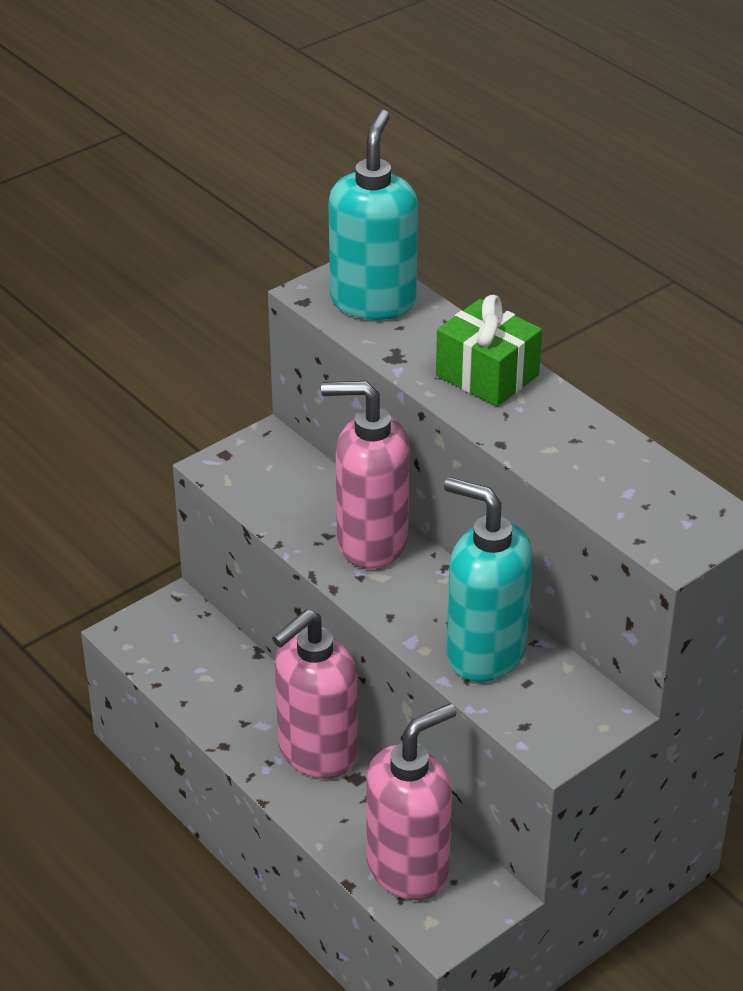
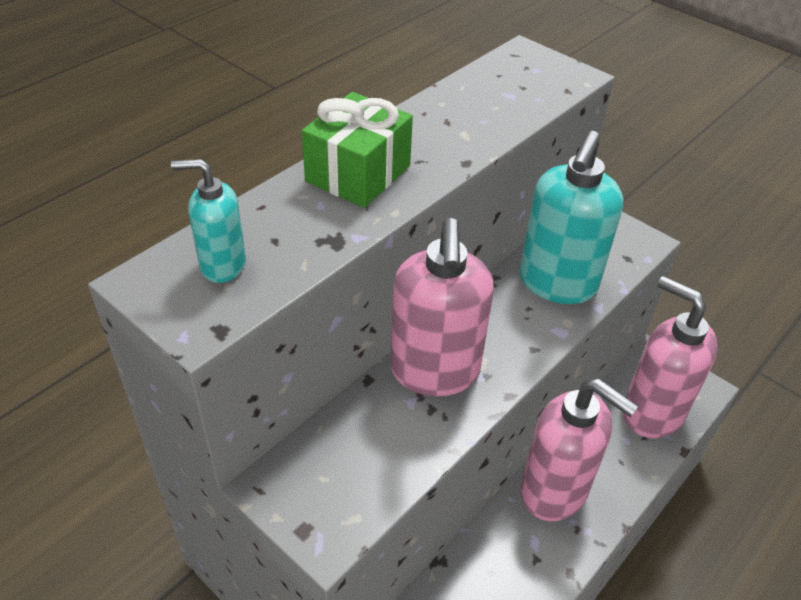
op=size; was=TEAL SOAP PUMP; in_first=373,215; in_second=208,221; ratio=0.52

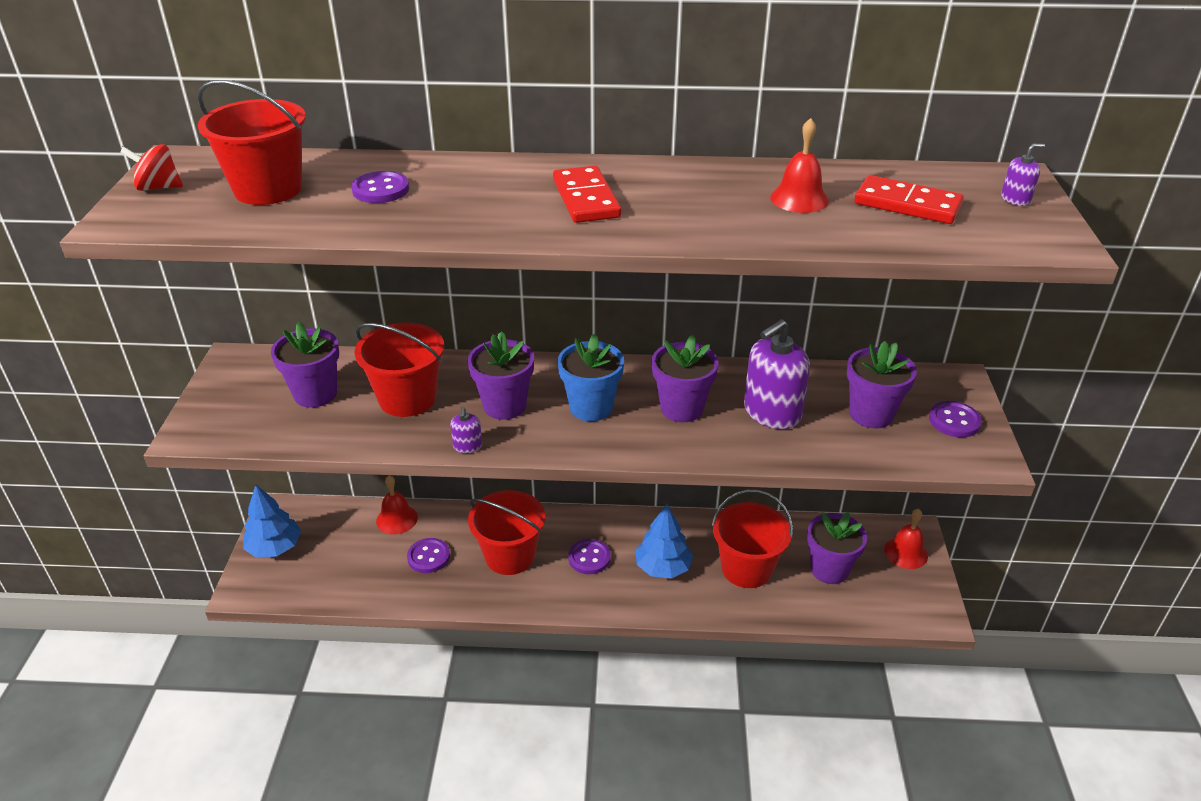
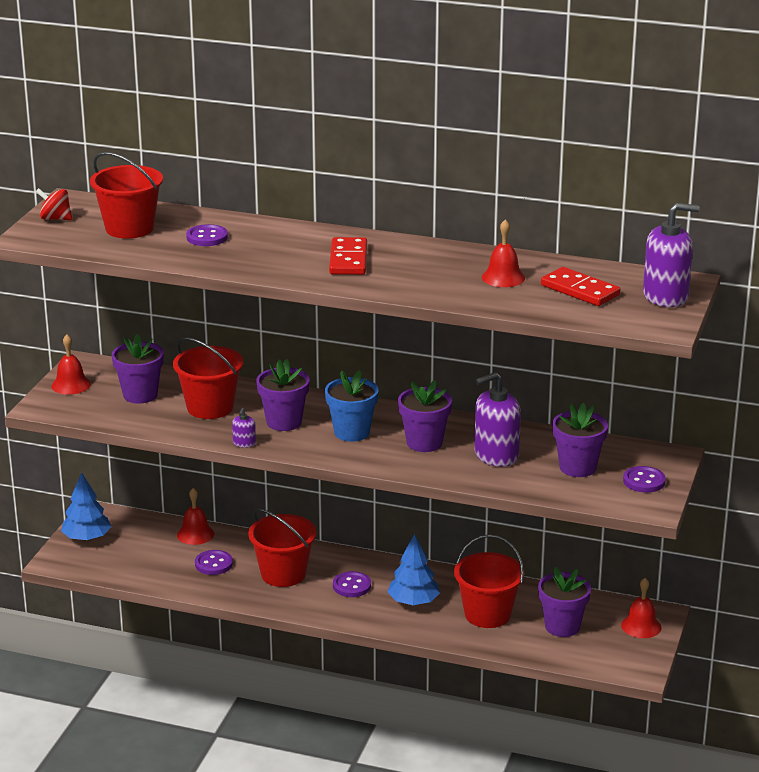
op=size; was=VIOLET SOAP PUMP; in_first=1023,175; in_second=671,255; ratio=2.25
op=appeared; now=SCARLET BELL; in_second=71,365

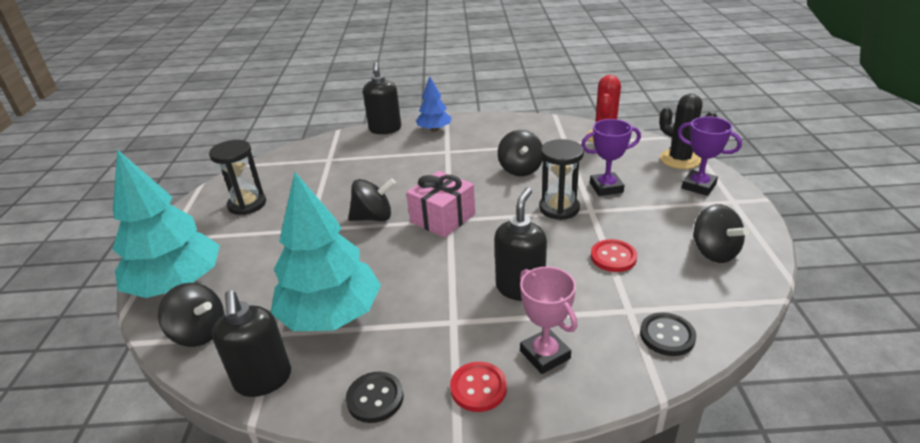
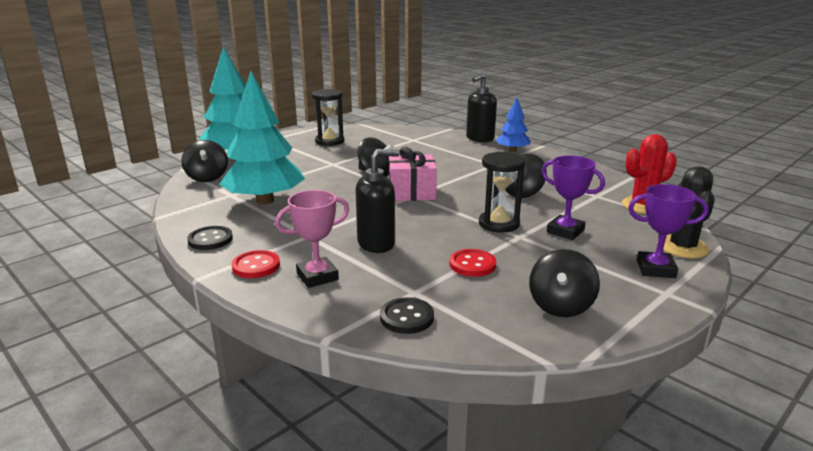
op=missing; was=JET-BLACK SOAP PUMP; in_first=251,343
op=spun; was=ROSE-PINK PRIZE CUP; in_first=549,320; in_second=312,239; clockwise=45
op=spun; was=VIOLET PRIZE CUP; in_first=710,156; in_second=668,231; clockwise=-75

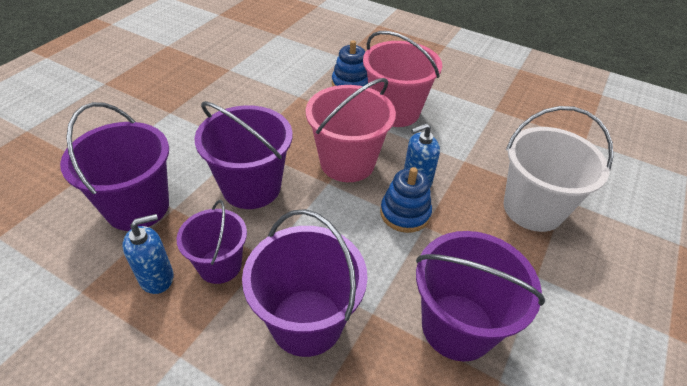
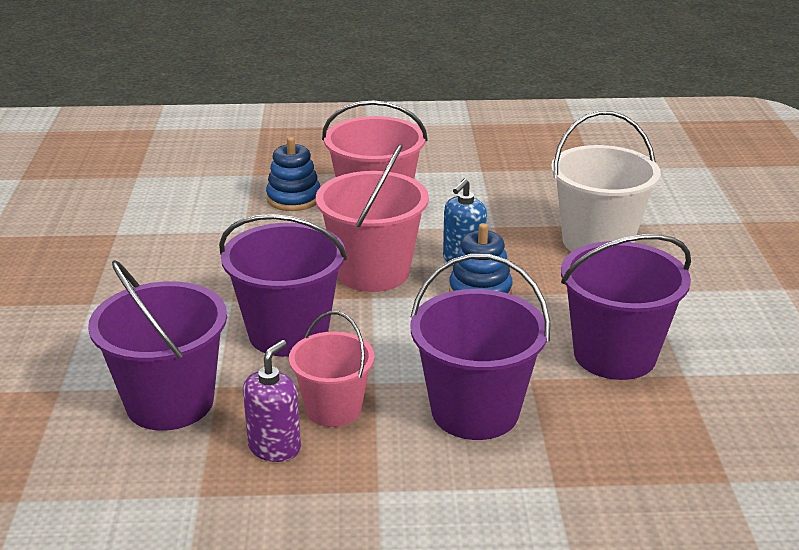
op=colour; was=ROYAL BLUE SOAP PUMP; now=VIOLET SOAP PUMP; in_first=148,254; in_second=272,401
op=colour; was=VIOLET SAND BUCKET; now=ROSE-PINK SAND BUCKET; in_first=211,242; in_second=331,369

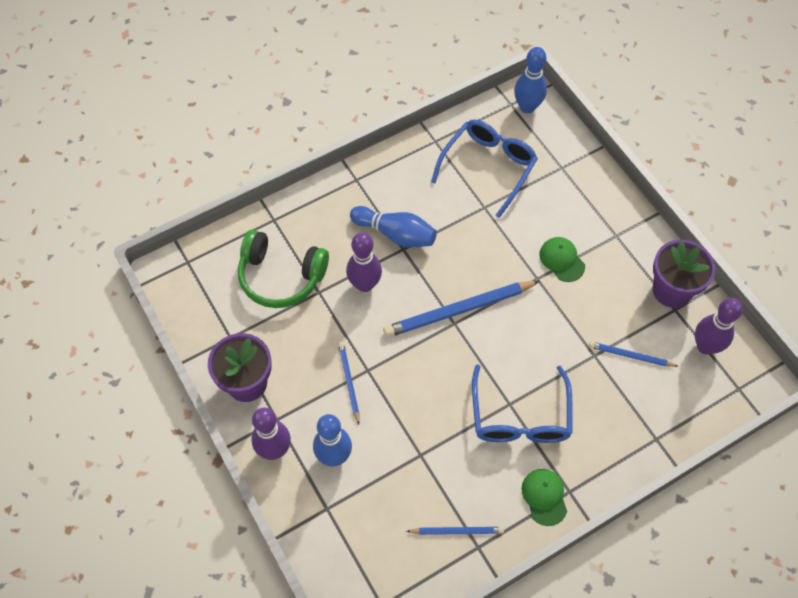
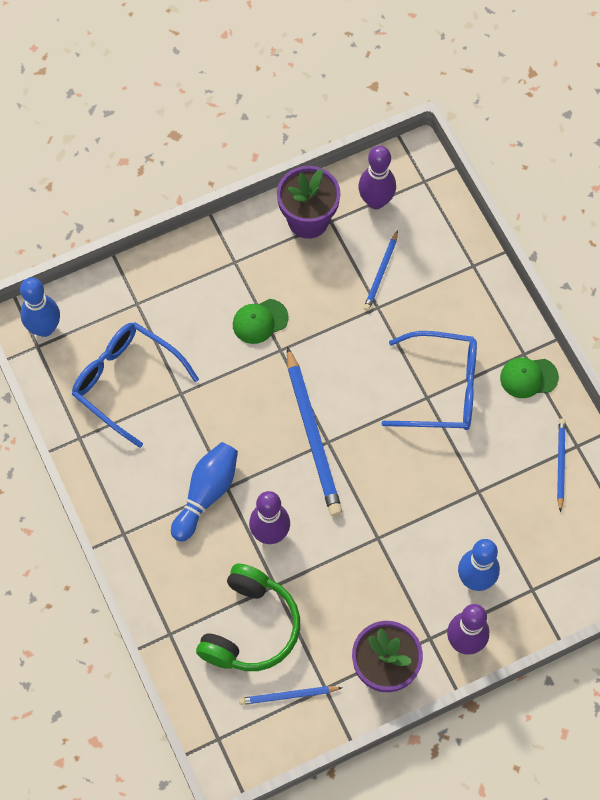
op=relocated; was=ROYAL BLUE LEAD PENCIL; in_first=349,383; in_second=290,695

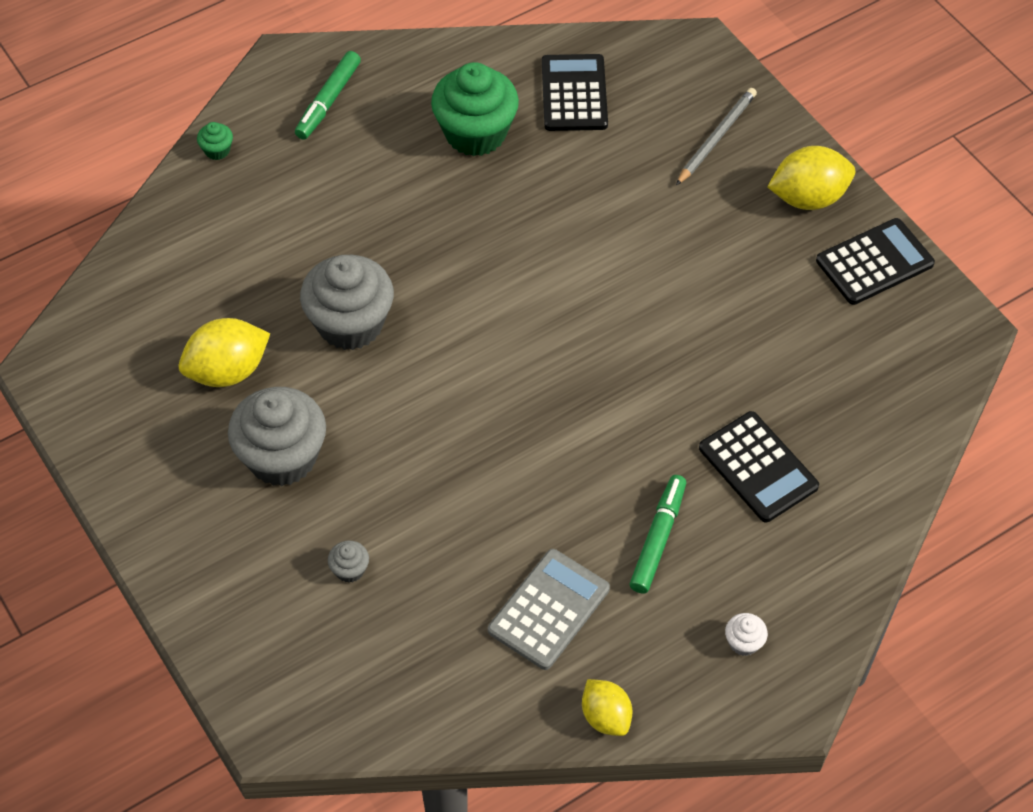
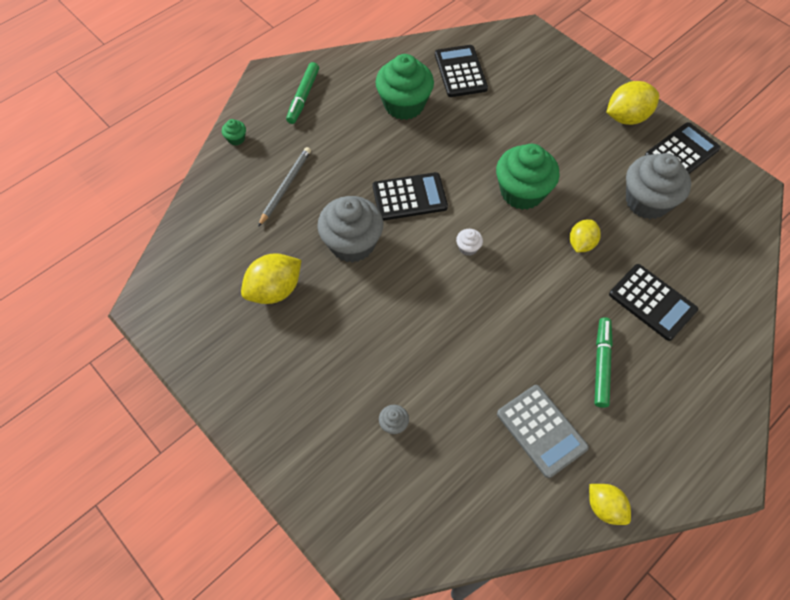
op=relocated; was=GRAY FAIRY CAKE; in_first=277,436; in_second=658,186
op=spun; was=GRAY ADDING MACHINE; in_first=549,609; in_second=543,431; clockwise=120
op=relocated; was=GRAY LEAD PENCIL; in_first=716,136; in_second=284,187
op=relocated; was=SNOW-WHITE FAIRY CAKE; in_first=746,634; in_second=469,242
op=appeared; now=JET-BLACK ADDING MACHINE; in_second=410,196
op=appeared; now=GREEN FAIRY CAKE; in_second=528,177
op=appeared; now=YELLOW CITRUS FRUIT; in_second=585,235

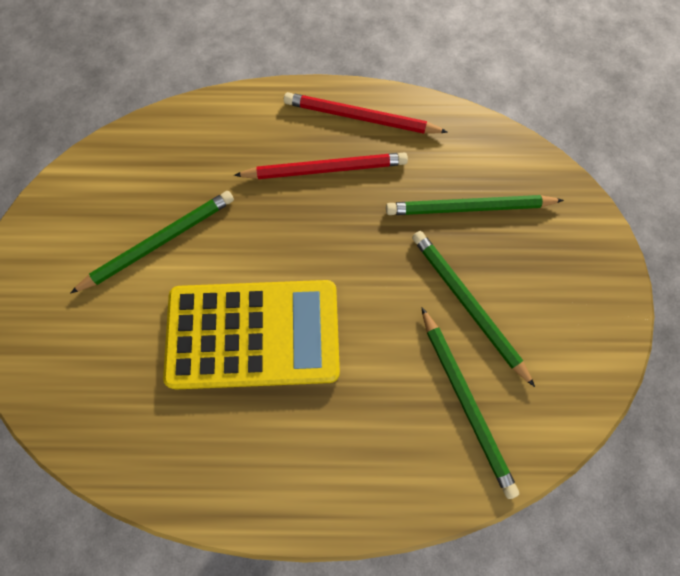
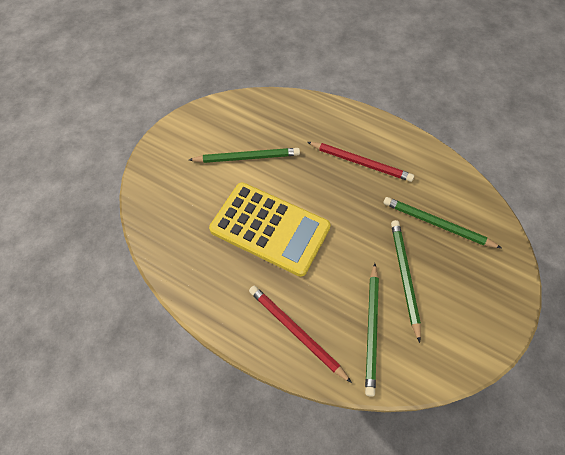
op=relocated; was=SCARLET LEAD PENCIL; in_first=366,113; in_second=300,334

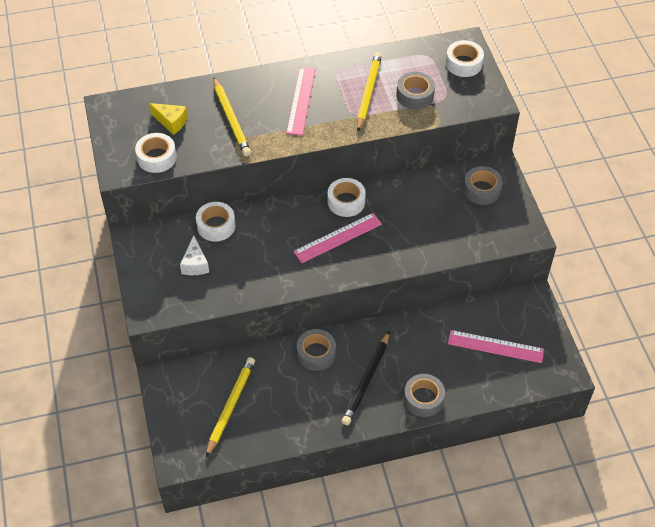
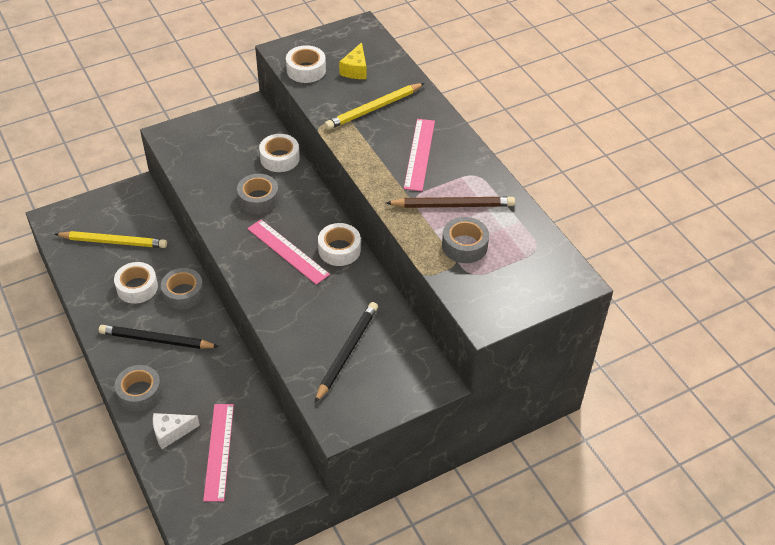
op=relocated; was=SNOW-WHITE CHEESE; in_first=194,255; in_second=176,431
op=spun; was=ROSE-PINK STRAIGHTEDGE; in_first=301,101; in_second=419,155; clockwise=-75
op=colour; was=YELLOW LEAD PENCIL; now=RUSSET LEAD PENCIL; in_first=369,92; in_second=450,202
op=relocated; was=SNOW-WHITE STICKY TAPE; in_first=465,58; in_second=136,283
op=relocated; was=GRAY STICKY TAPE; in_first=483,185; in_second=258,194
op=appeared; now=JET-BLACK LEAD PENCIL; in_second=346,352

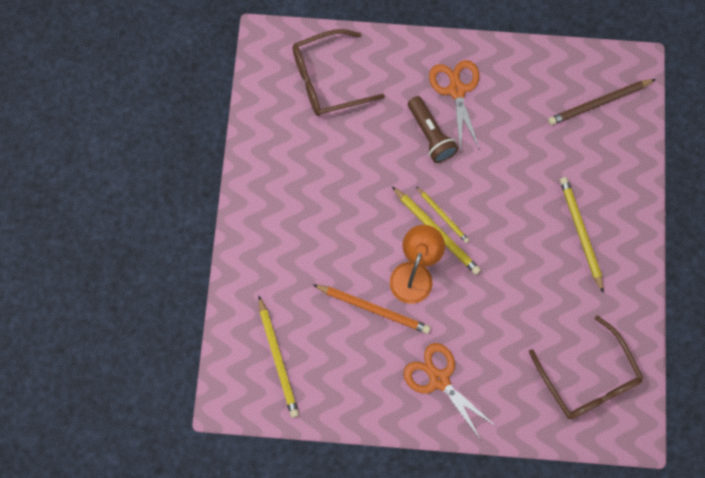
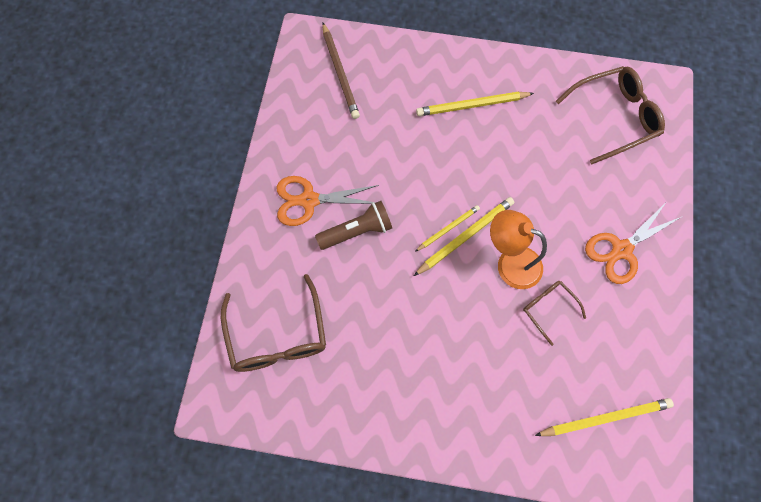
op=exchanged; was=ORANGE LEAD PENCIL; now=RUSSET SPECTACLES; in_first=372,309; in_second=554,313

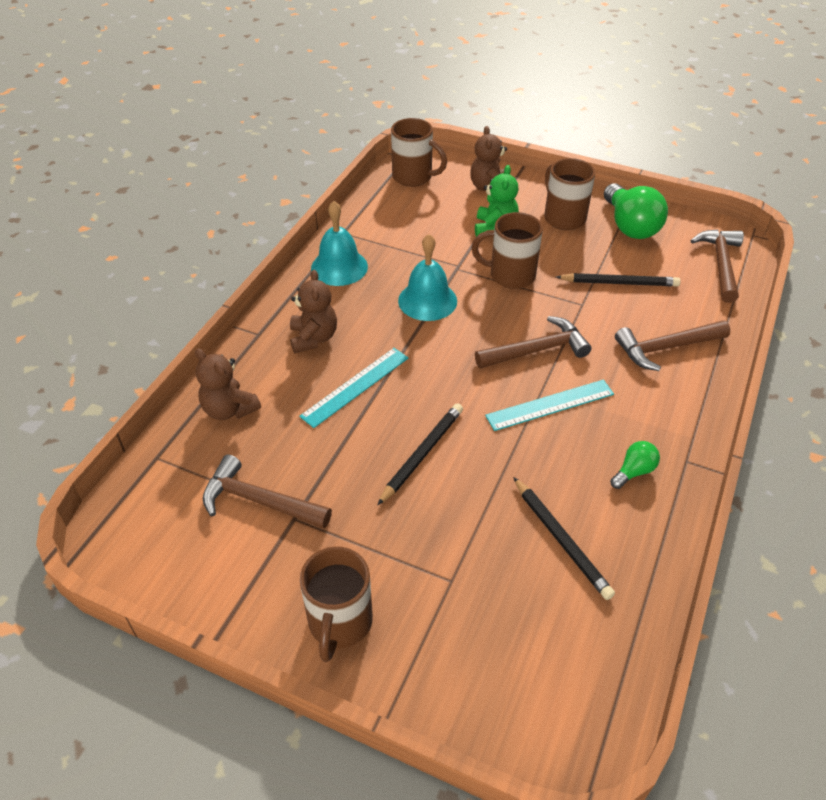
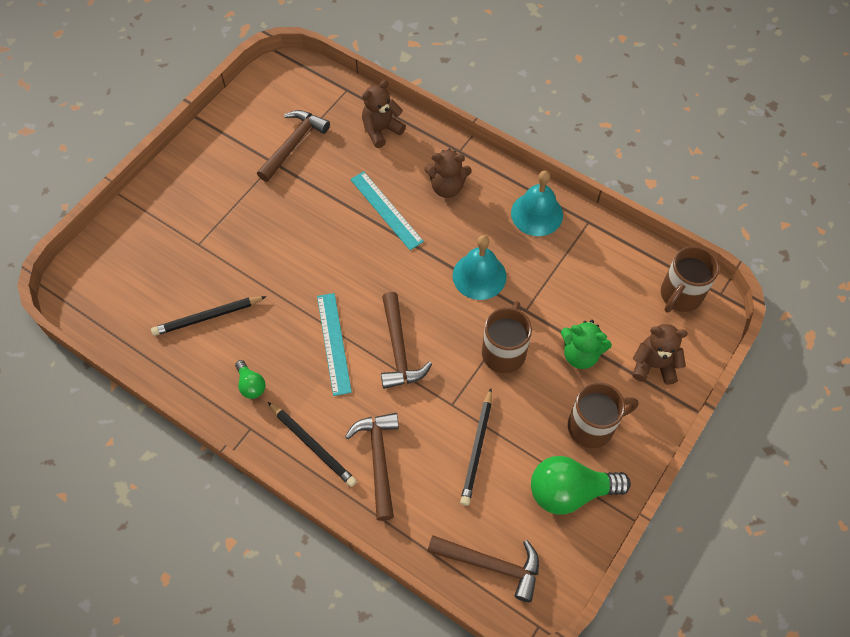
op=missing; was=RUSSET TEA MUG; in_first=336,604
op=relocated; was=JET-BLACK LEAD PENCIL; in_first=420,454; in_second=312,444

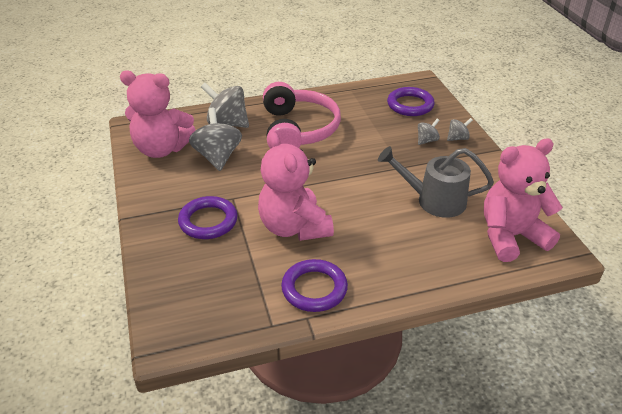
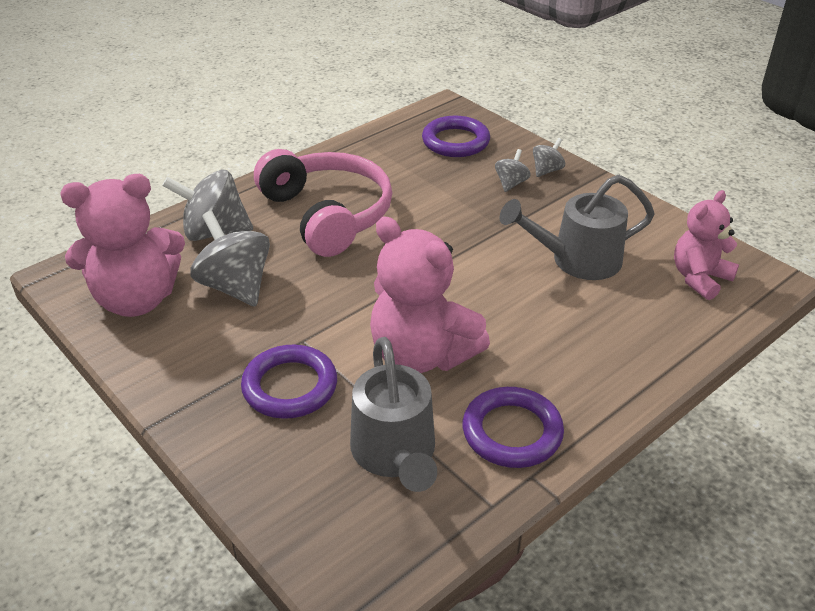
op=size; was=ROSE-PINK STUFFED BEAR; in_first=523,200; in_second=706,245; ratio=0.63
op=appeared; now=GRAY SPRINKLING CAN; in_second=393,414

